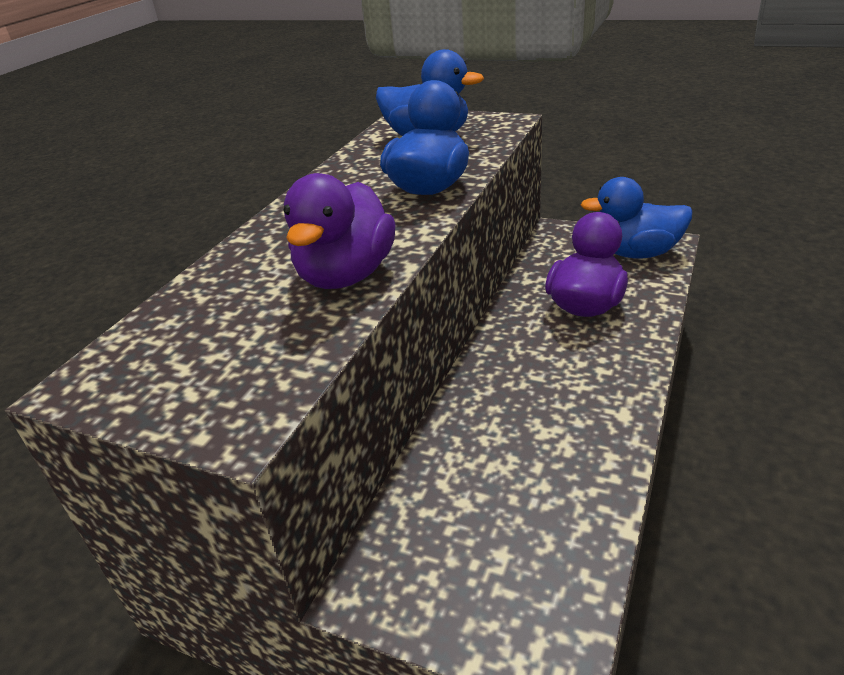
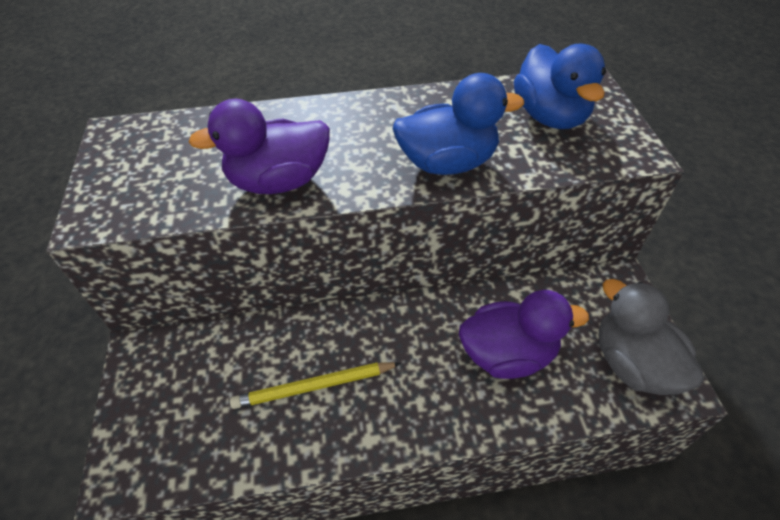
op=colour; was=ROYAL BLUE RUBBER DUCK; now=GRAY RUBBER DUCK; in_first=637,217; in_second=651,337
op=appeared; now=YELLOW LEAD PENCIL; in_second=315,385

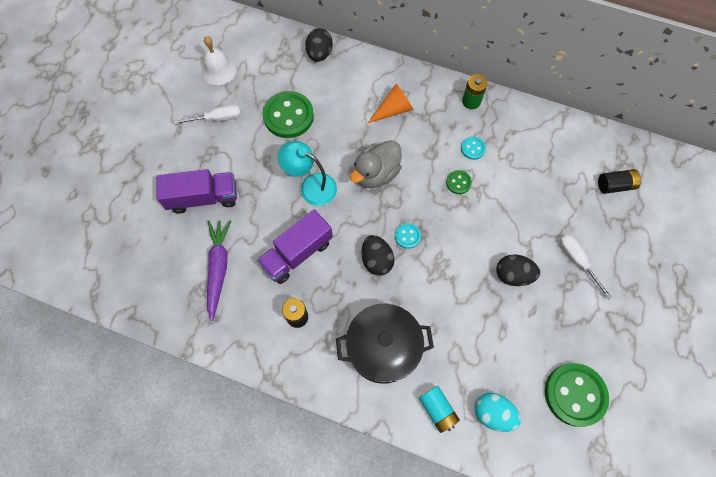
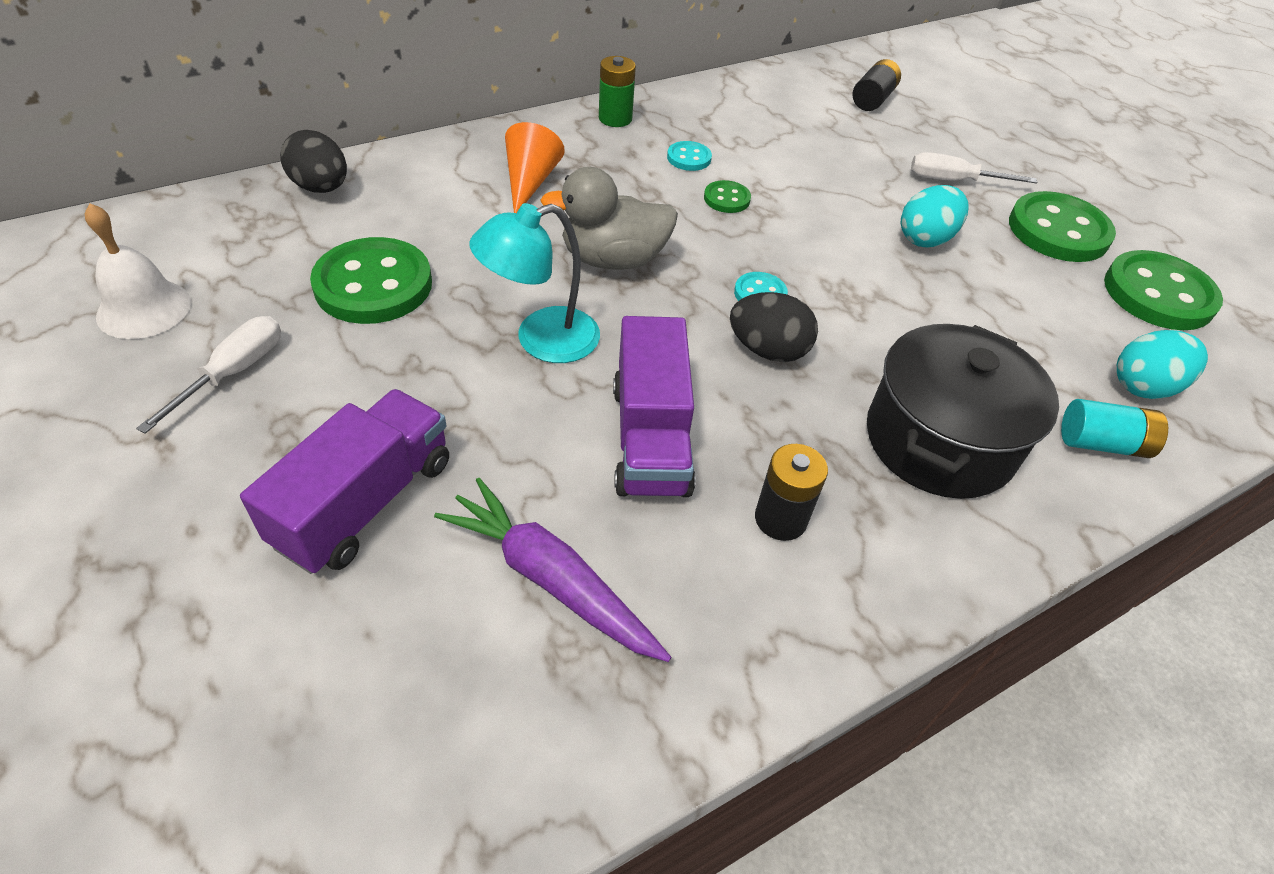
op=spun; was=GRAY RUBBER DUCK; in_first=376,164; in_second=609,218; clockwise=90
op=colour; was=JET-BLACK TOY EGG; now=TEAL TOY EGG; in_first=518,270; in_second=935,216
op=appeared; now=GREEN BUTTON; in_second=1062,226

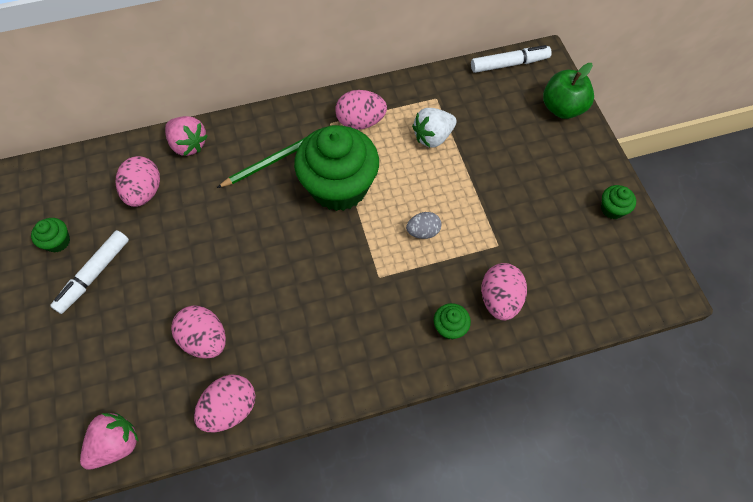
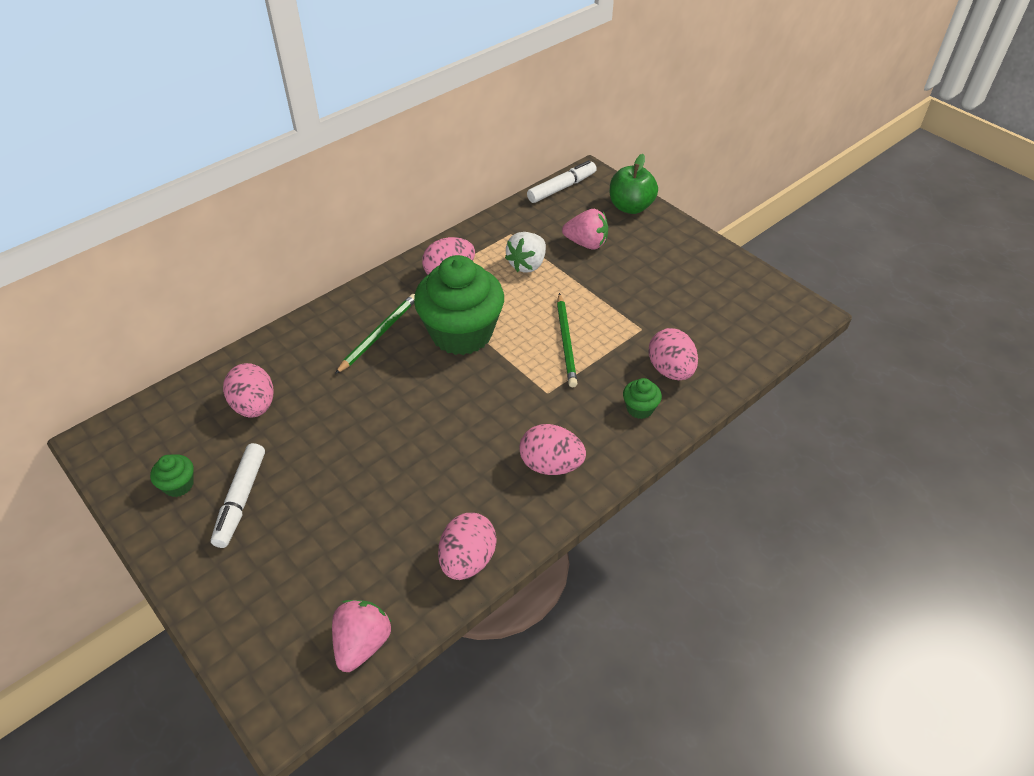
op=relocated; was=ROSE-PINK STRAWBERRY; in_first=186,136; in_second=585,229
op=relocated; was=ROSE-PINK TOY EGG; in_first=198,332; in_second=552,449
op=exchanged; was=GRAY TOY EGG; now=GREEN LEAD PENCIL; in_first=424,225; in_second=567,340
op=missing; was=GREEN FAIRY CAKE; in_first=618,202

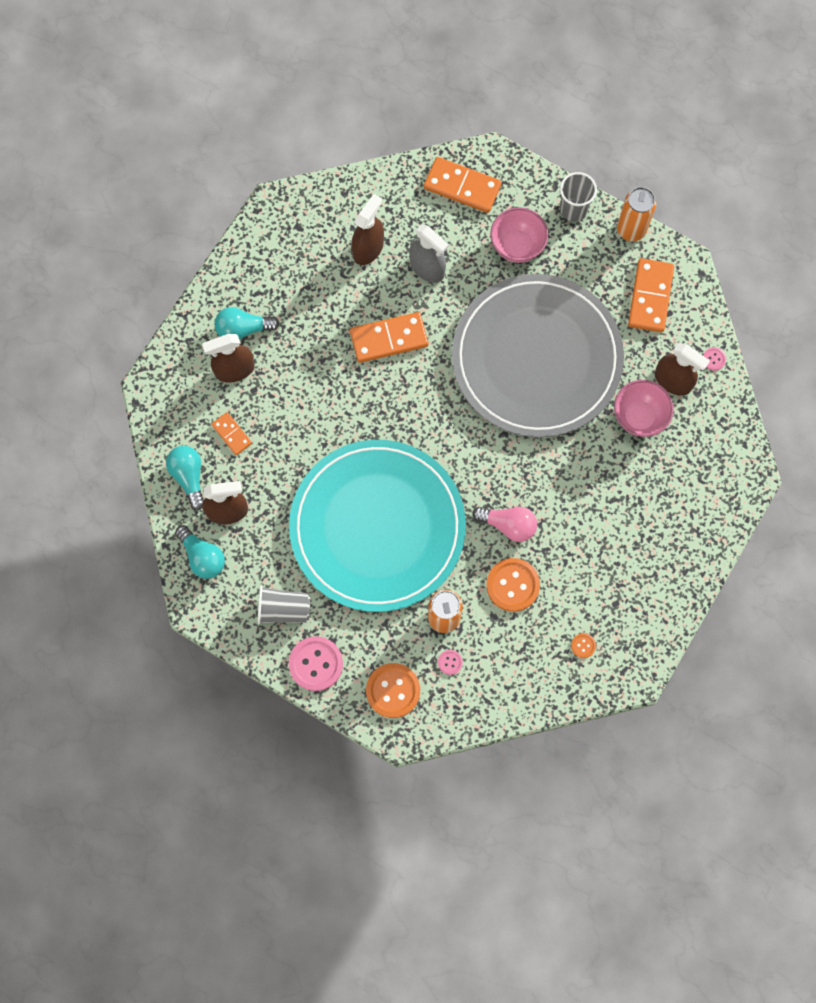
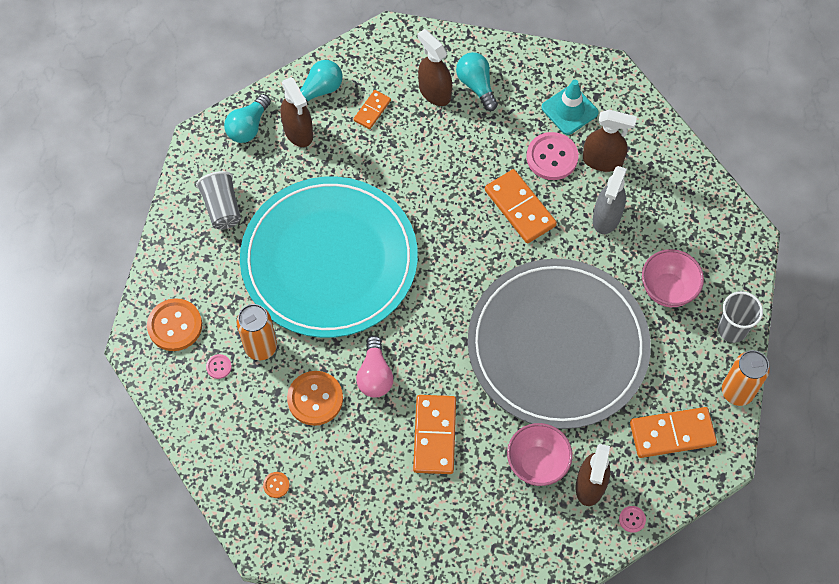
op=relocated; was=ROSE-PINK BUTTON; in_first=316,663; in_second=552,156
op=relocated; was=ORANGE DOMINO TILE; in_first=463,185; in_second=434,434
op=appeared; now=TEAL ROAD CONE; in_second=570,107

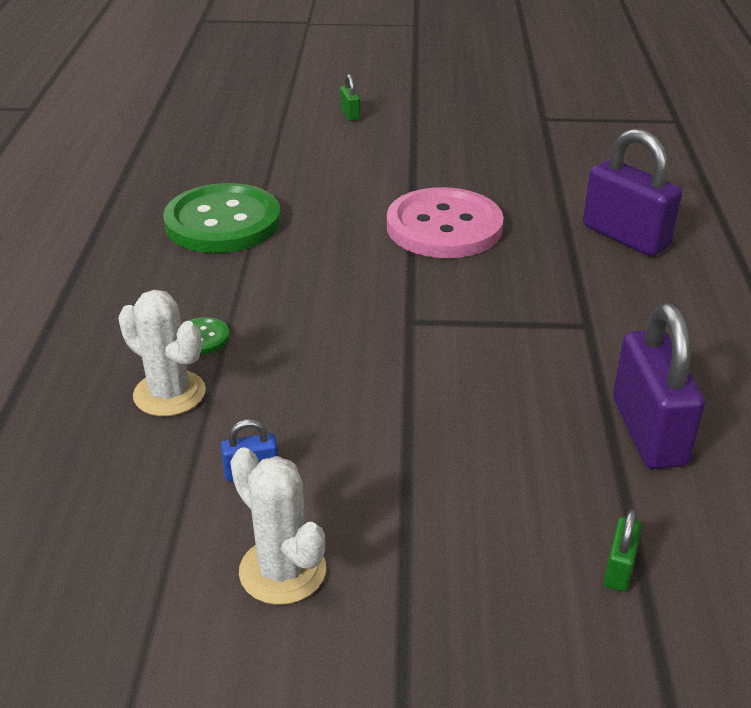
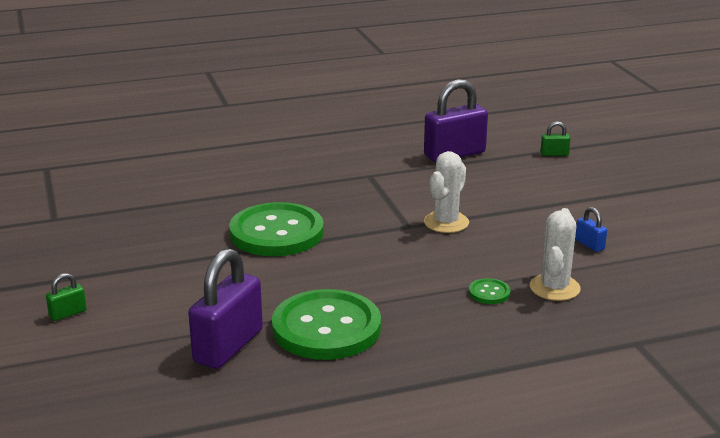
op=relocated; was=SNOW-WHITE SAGUARO CACTUS; in_first=278,526; in_second=446,192
op=colour; was=ROSE-PINK BUTTON; now=GREEN BUTTON; in_first=445,222; in_second=276,229
op=relocated; was=VIOLET LOCK; in_first=632,193; in_second=225,308

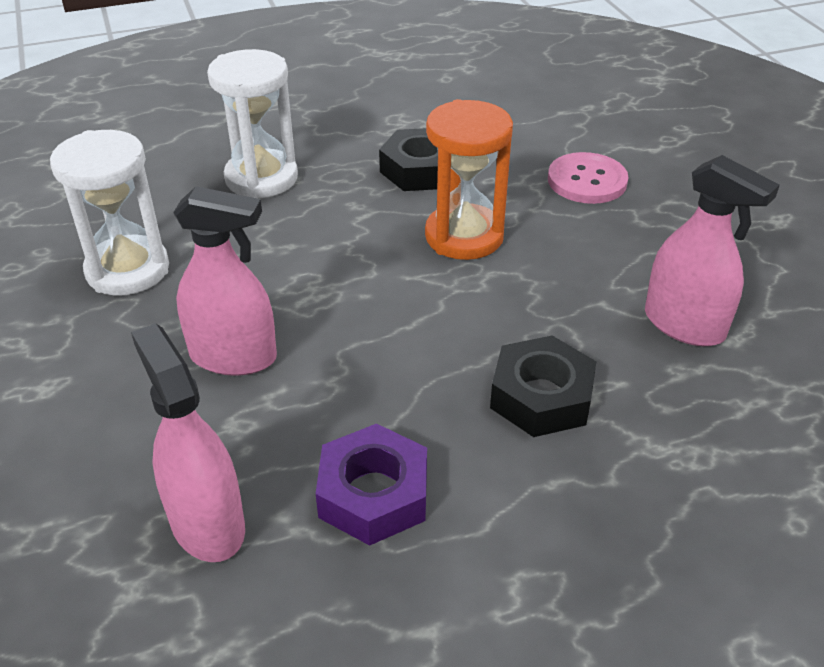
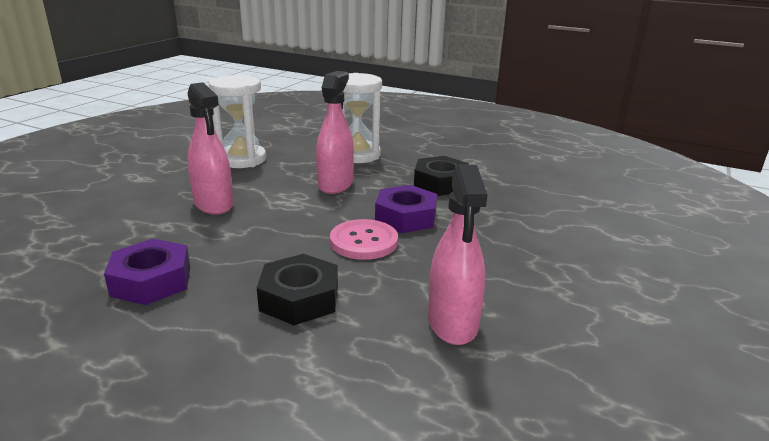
op=relocated; was=ROSE-PINK SPRAYER; in_first=188,442; in_second=335,132
op=exchanged; was=ORANGE SAND TIMER; now=VIOLET NUT; in_first=469,179; in_second=406,209
op=relocated; was=ROSE-PINK BUTTON; in_first=588,178; in_second=364,239

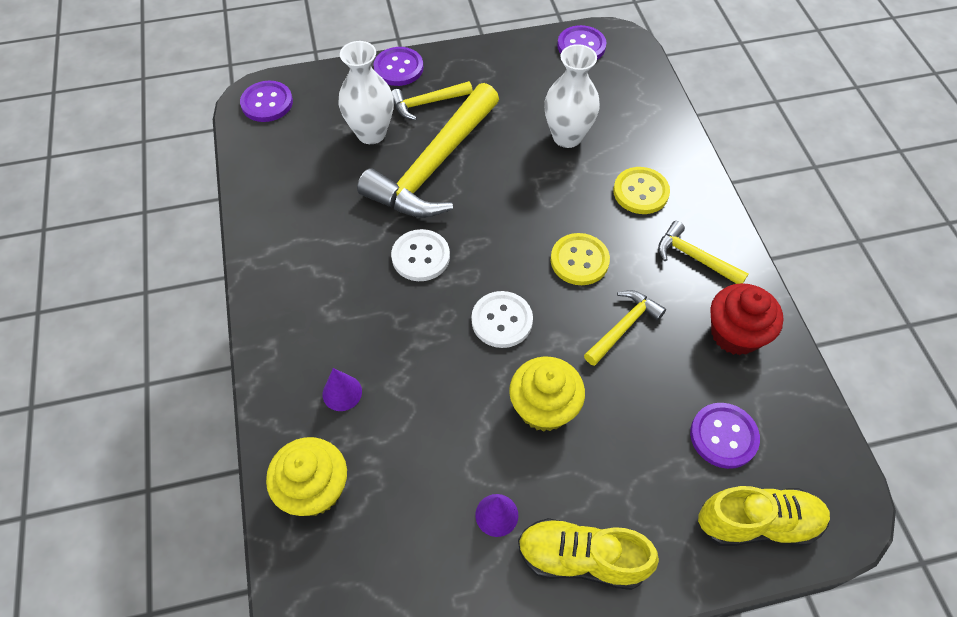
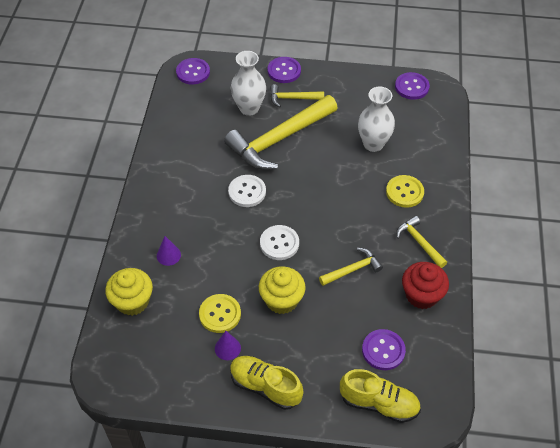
op=relocated; was=YELLOW BUTTON; in_first=580,259; in_second=220,313

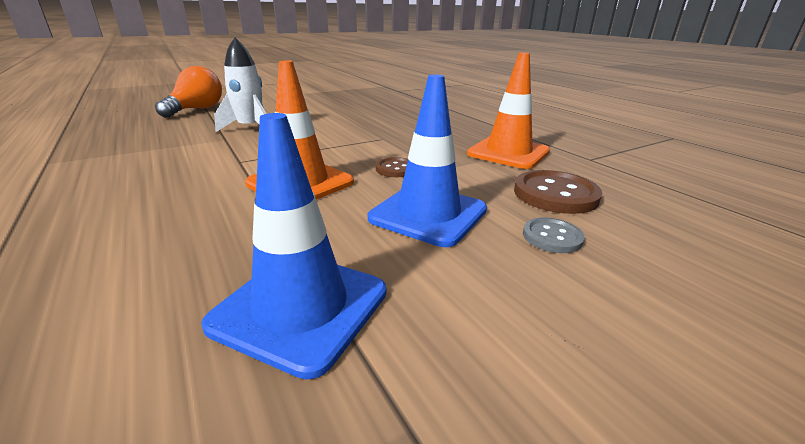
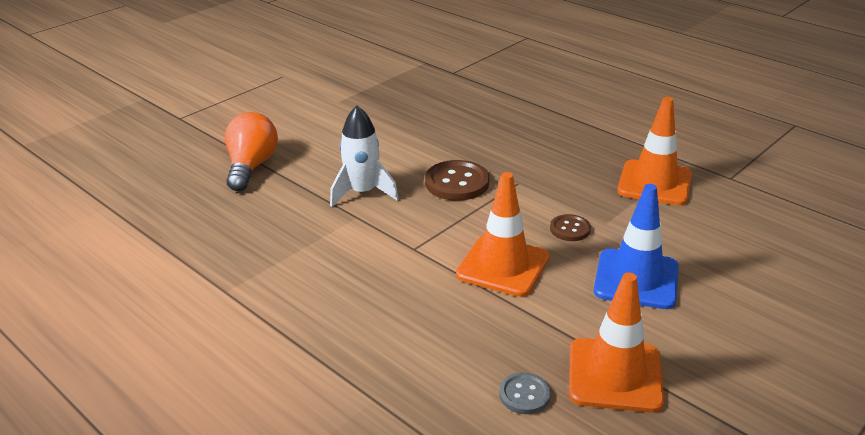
op=colour; was=ROYAL BLUE ROAD CONE; now=ORANGE ROAD CONE; in_first=293,246; in_second=616,342
op=relocated; was=RUSSET BUTTON; in_first=558,192; in_second=457,180
op=relocated; was=GRAY BUTTON; in_first=554,235; in_second=525,393

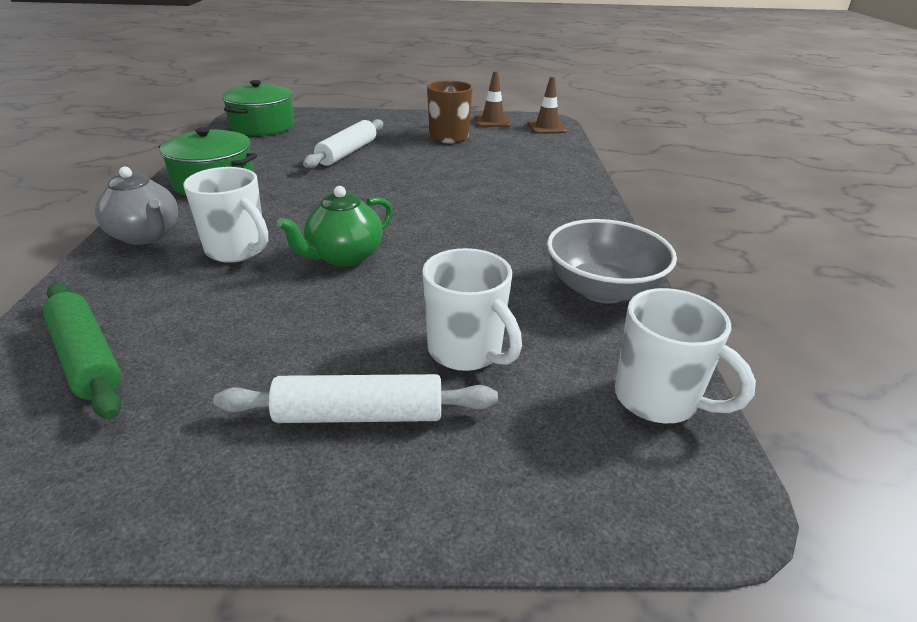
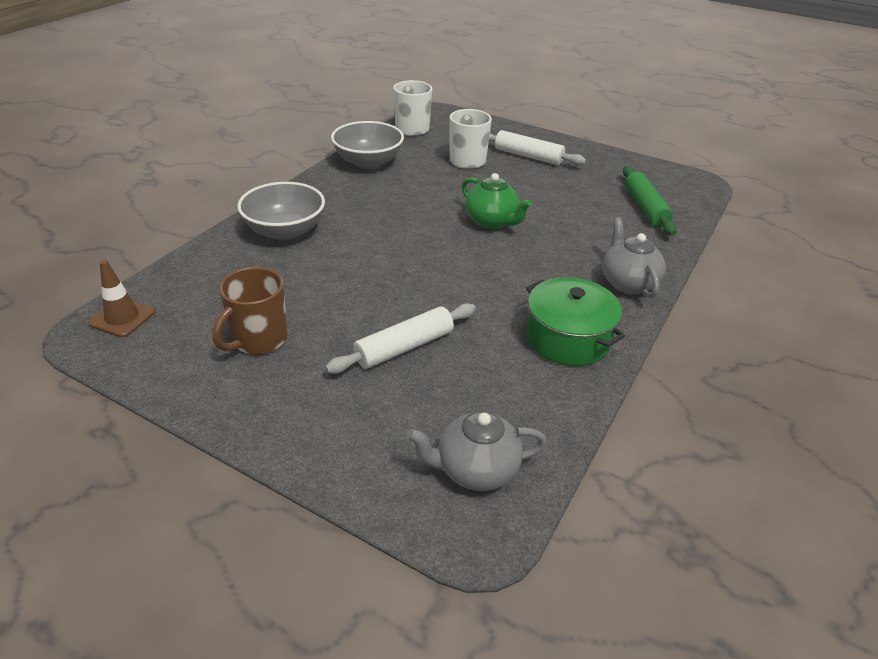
op=missing; was=SNOW-WHITE TEA MUG; in_first=225,215
op=exchanged; was=GREEN STOCKPOT; now=GRAY TEA POT; in_first=258,108; in_second=477,451
op=spun; was=GREEN TEA POT; in_first=335,226; in_second=497,201; clockwise=60
op=missing; was=RUSSET ROAD CONE; in_first=493,99
op=appeared; now=GRAY DEEP DISH; in_second=281,211

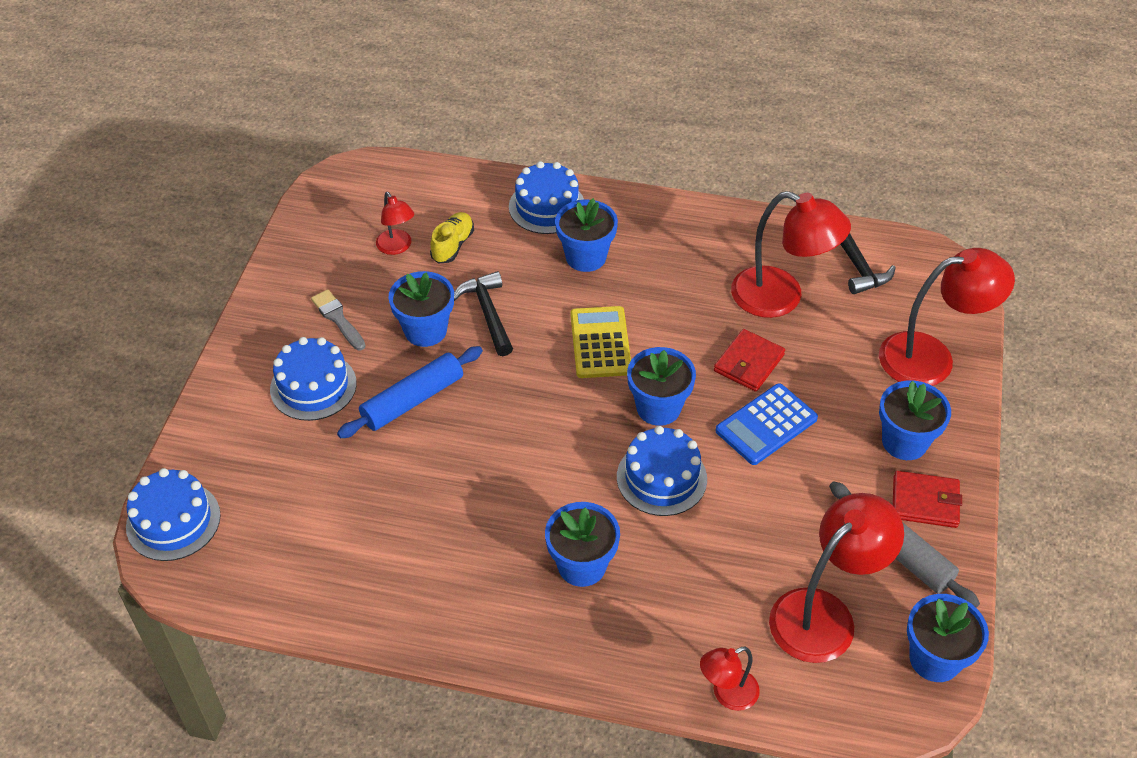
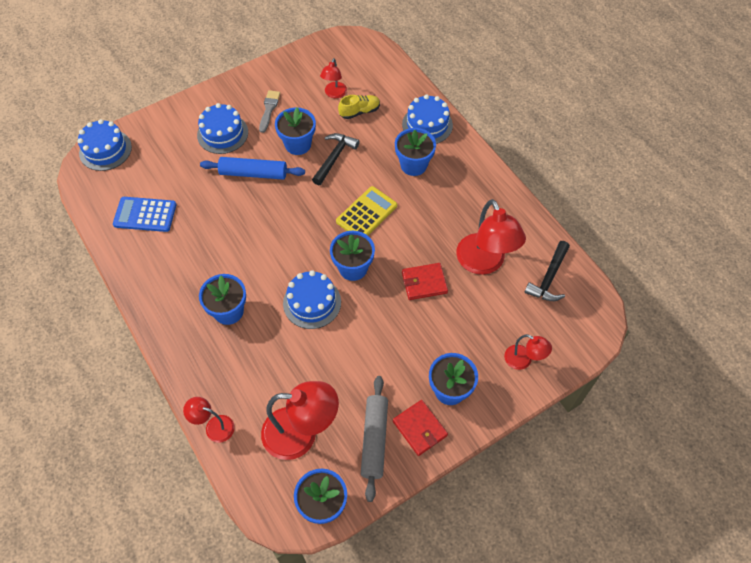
op=relocated; was=ROYAL BLUE ADDING MACHINE; in_first=766,424; in_second=145,214
op=size; was=SCARLET DESK LAMP; in_first=947,317; in_second=528,352; ratio=0.52

